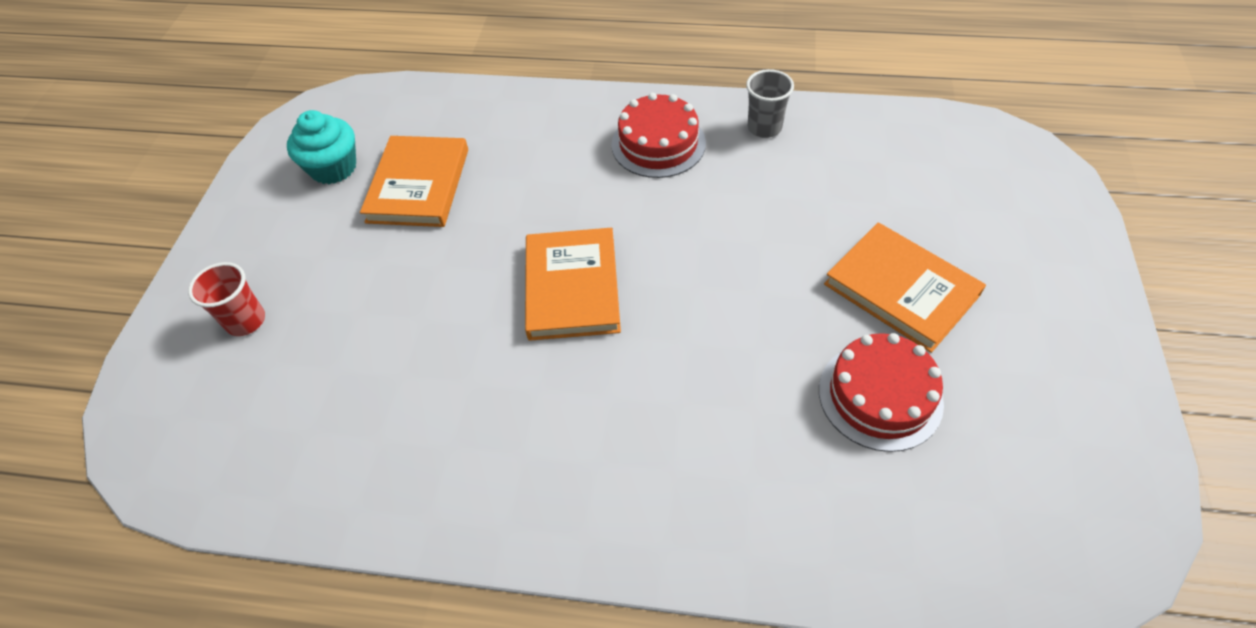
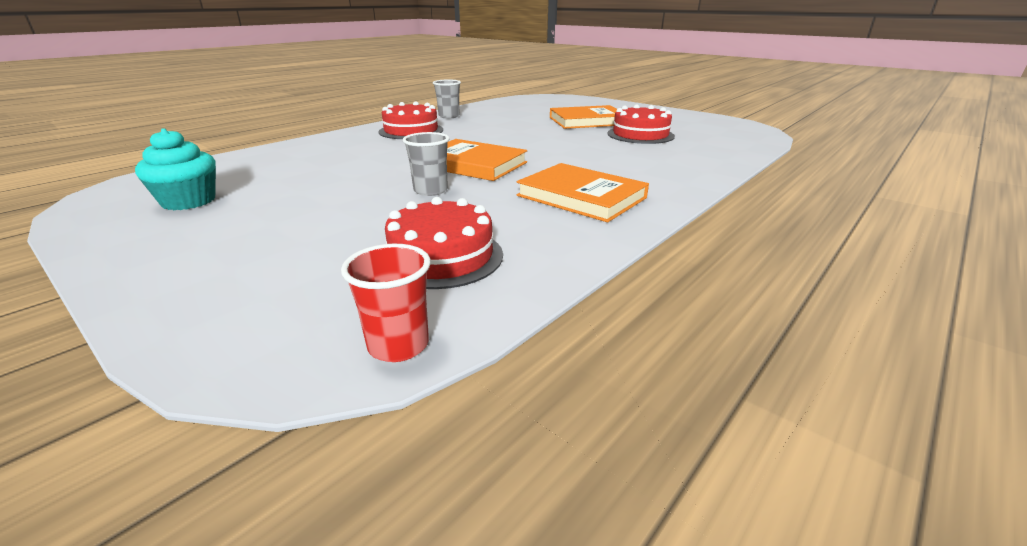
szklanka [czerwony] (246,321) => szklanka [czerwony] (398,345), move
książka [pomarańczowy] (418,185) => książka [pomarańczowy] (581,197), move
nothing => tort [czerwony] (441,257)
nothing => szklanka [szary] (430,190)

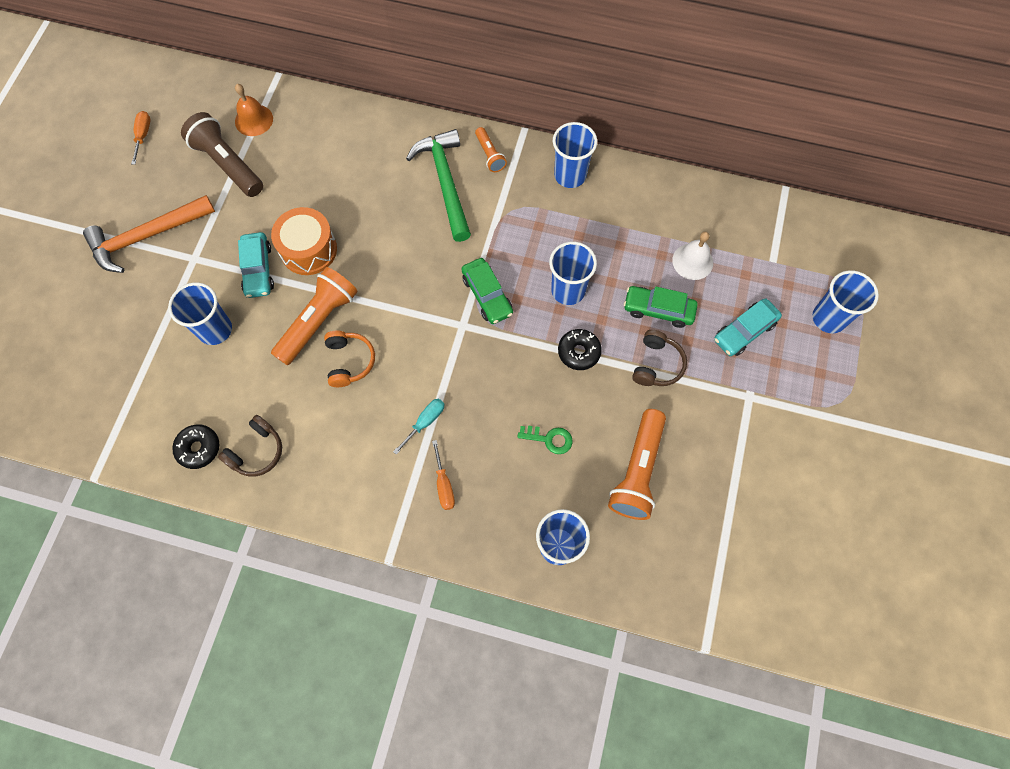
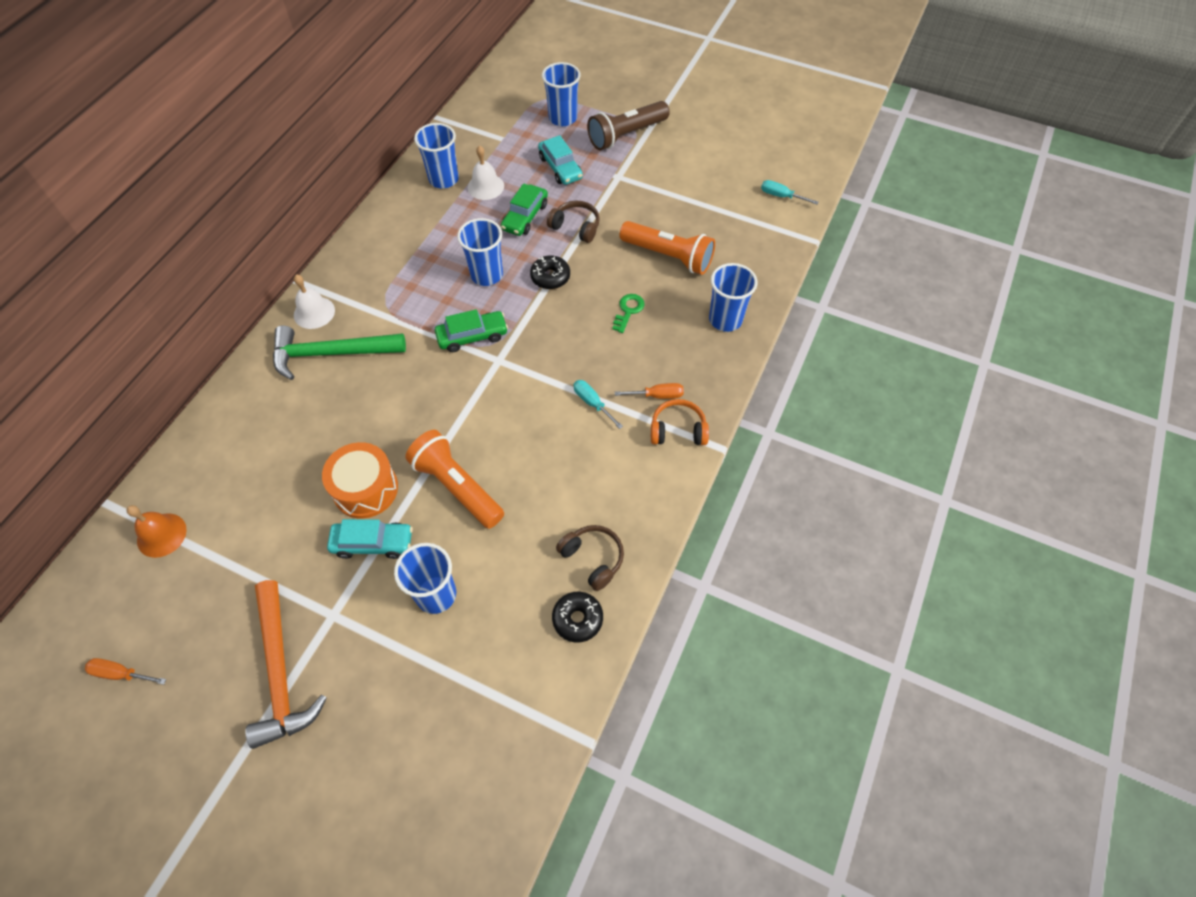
latarka [brązowy] (228,164) => latarka [brązowy] (626,135), move
słuchawki [pomarańczowy] (349,361) => słuchawki [pomarańczowy] (678,430), move
latarka [pomarańczowy] (489,155) => dzwonek [biały] (314,312)
szklanka [niebieski] (570,175) => szklanka [niebieski] (444,179), move
nothing => śrubokręt [turkusowy] (781,196)

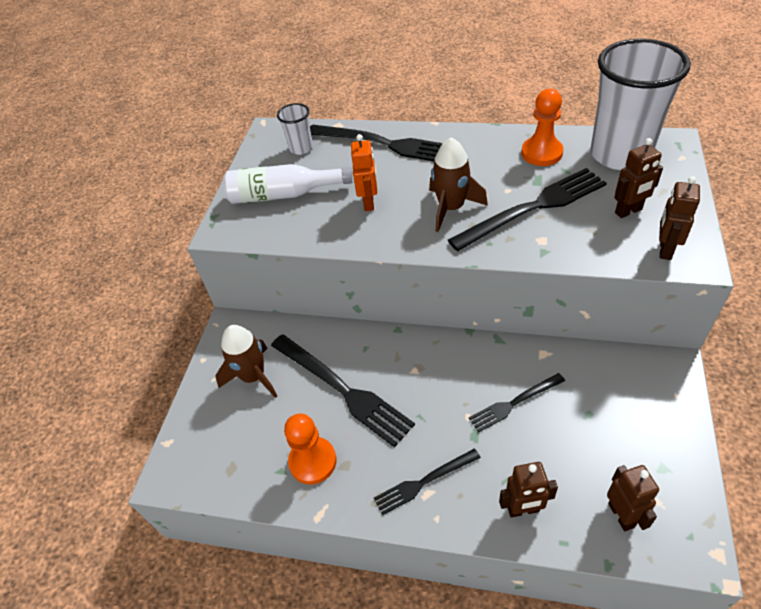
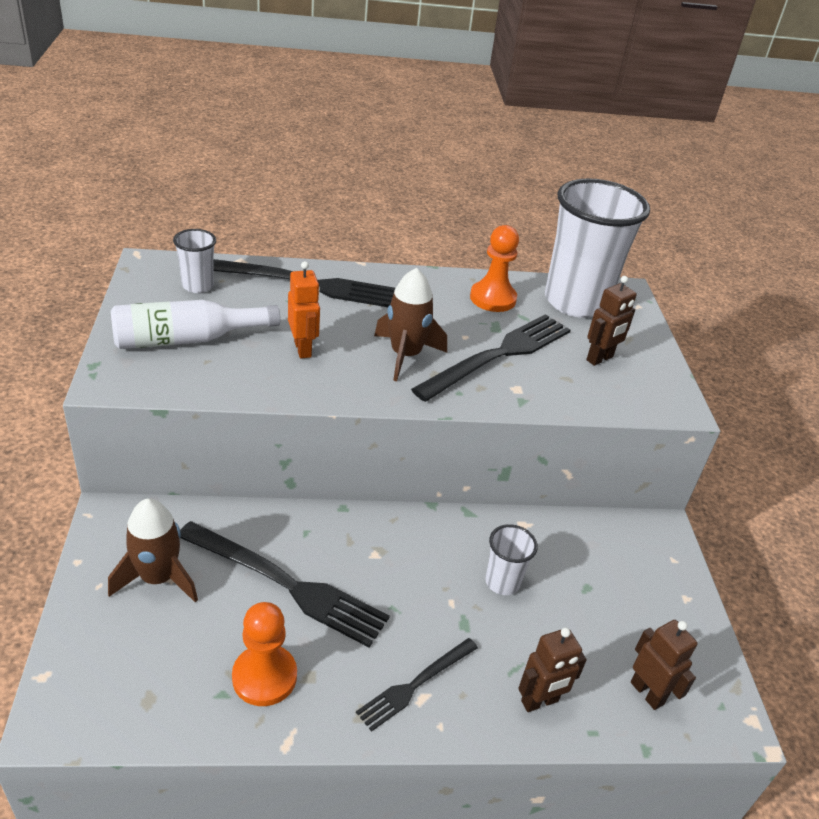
widelec [czarny] (514,403) => szklanka [biały] (502,582)
robot [brązowy] (665,249) => nothing

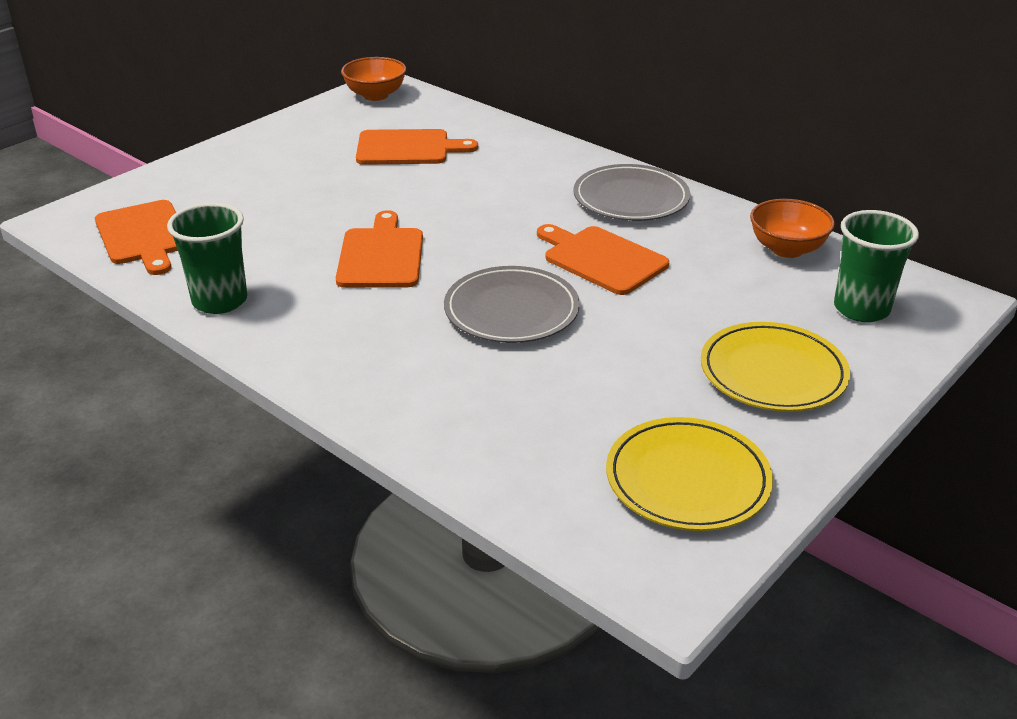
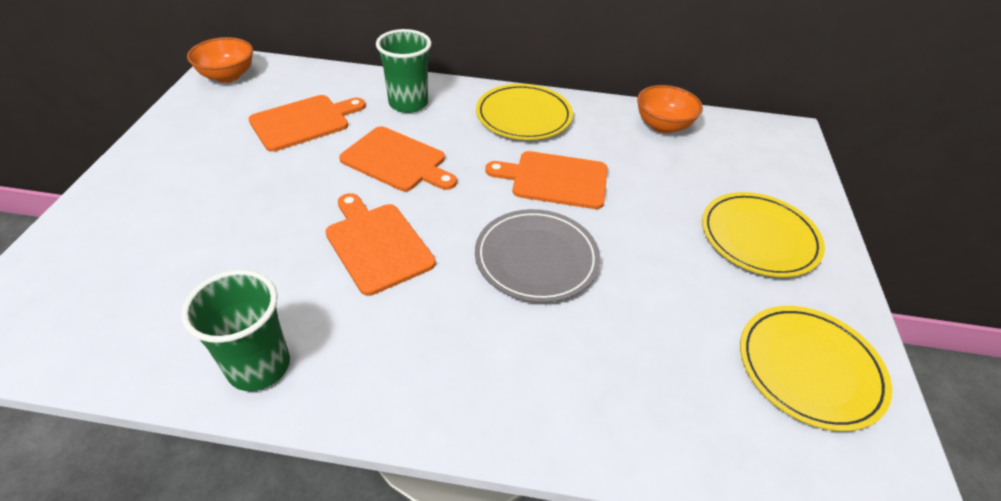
deska do krojenia [pomarańczowy] (144,235) => deska do krojenia [pomarańczowy] (397,160), move
talerz [szary] (631,198) => talerz [żółty] (523,116)
szklanka [zielony] (861,309) => szklanka [zielony] (408,103), move

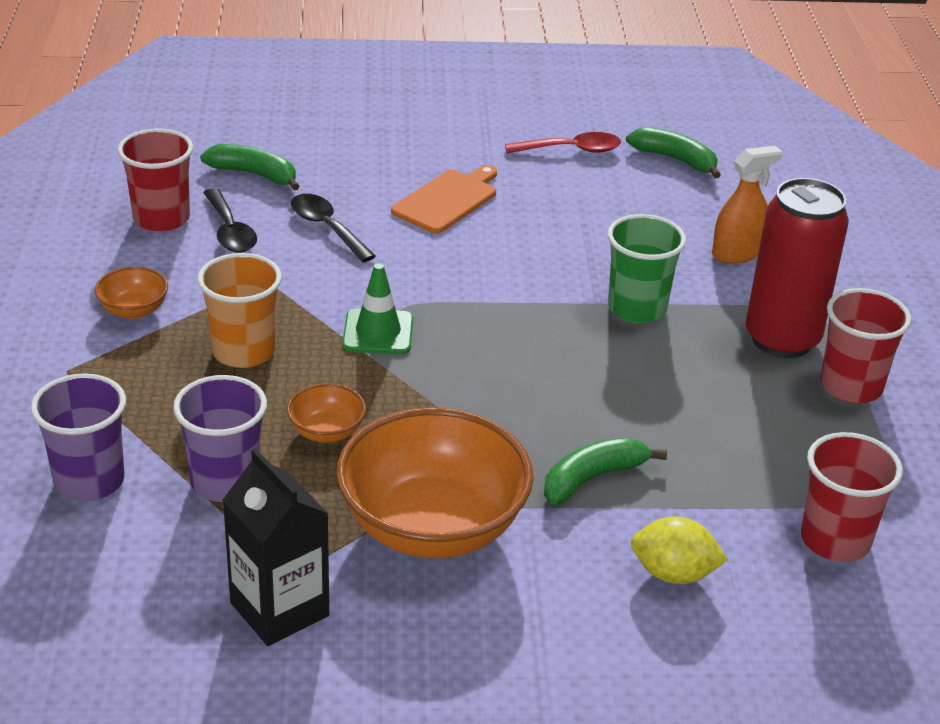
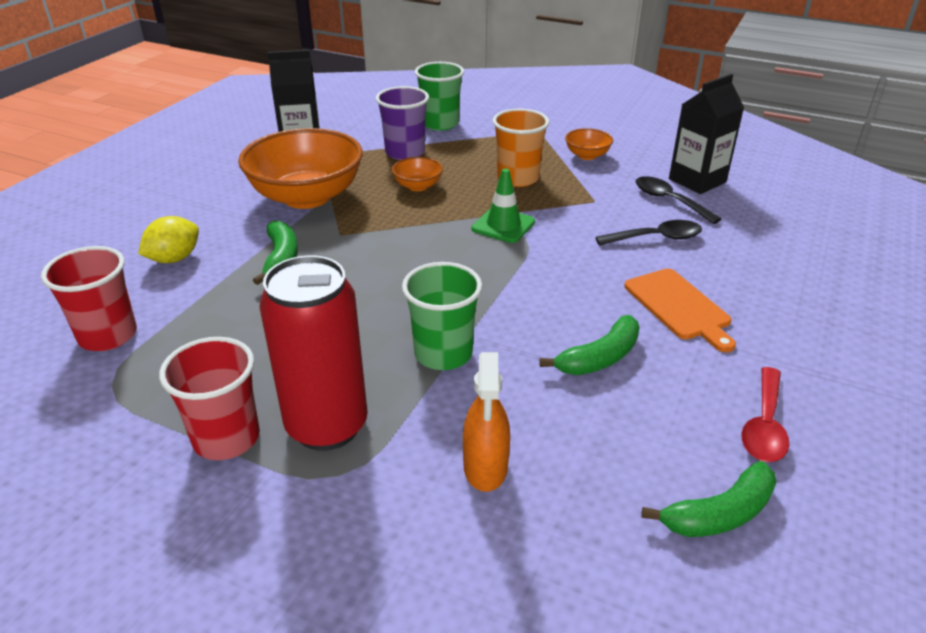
szklanka [fioletowy] (89,481) => szklanka [zielony] (440,124)
szklanka [czerwony] (161,219) => karton mleka [czarny] (697,181)
banan [zielony] (254,174) => banan [zielony] (599,358), move
łyżka [czarny] (230,231) => łyżka [czarny] (669,201), 45 degrees clockwise

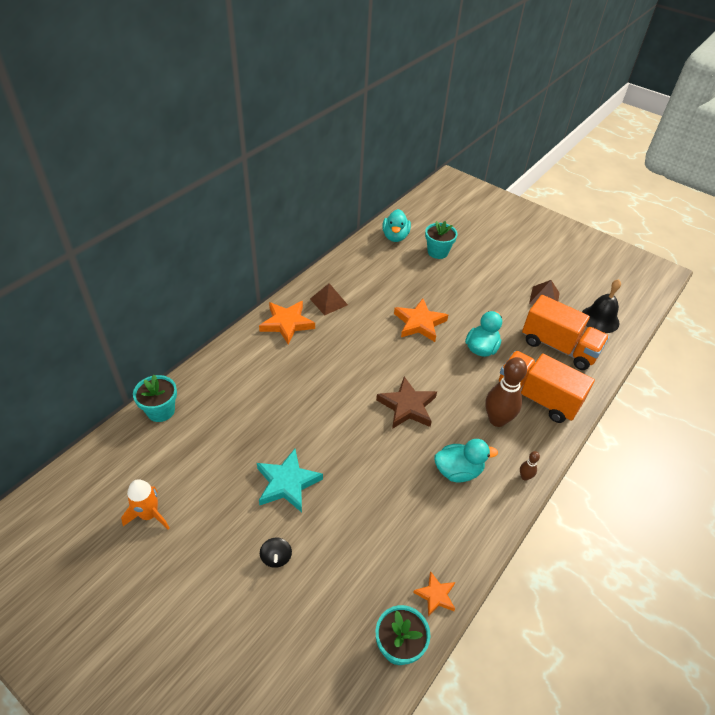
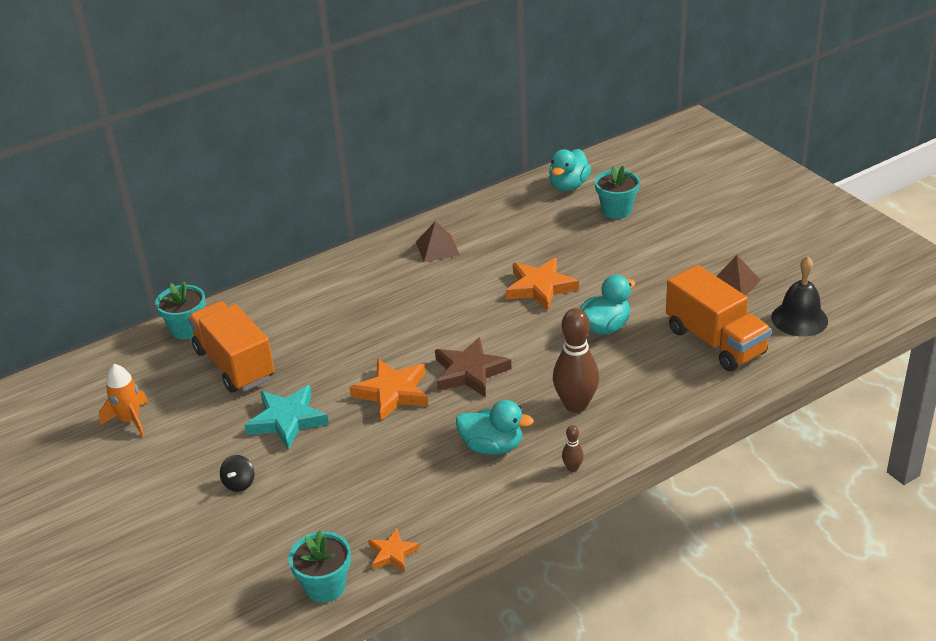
gwiazda [pomarańczowy] (287,323) => gwiazda [pomarańczowy] (393,392), move
ciężarówka [pomarańczowy] (537,397) => ciężarówka [pomarańczowy] (234,364), move

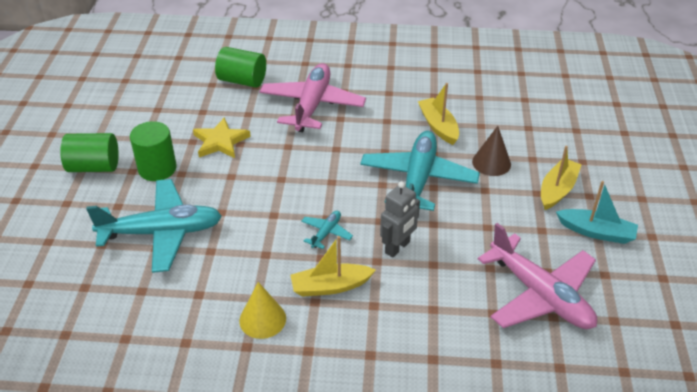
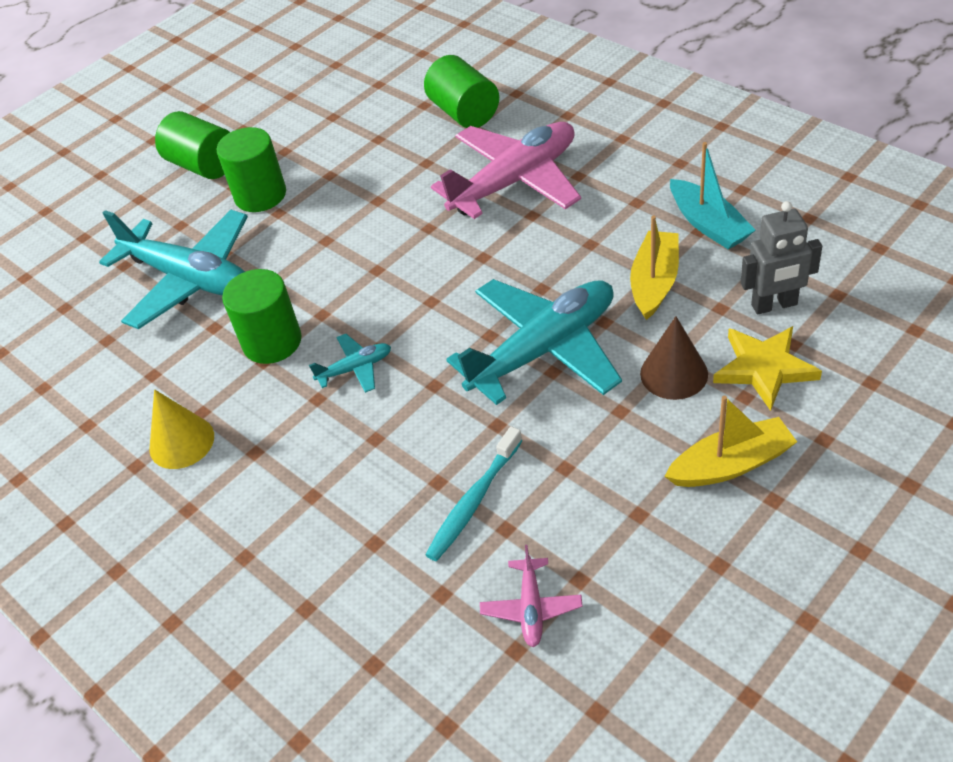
gwiazda [żółty] (220,141) => gwiazda [żółty] (764,368), move
łódka [żółty] (330,286) => nothing
robot [szary] (397,247) => robot [szary] (774,305), move
samolot [różowy] (540,295) => samolot [różowy] (531,607), x0.44
łódka [turkusowy] (596,232) => łódka [turkusowy] (708,224), move
nothing => walec [zielony] (272,342)
nothing => szczoteczka do zębów [turkusowy] (474,501)

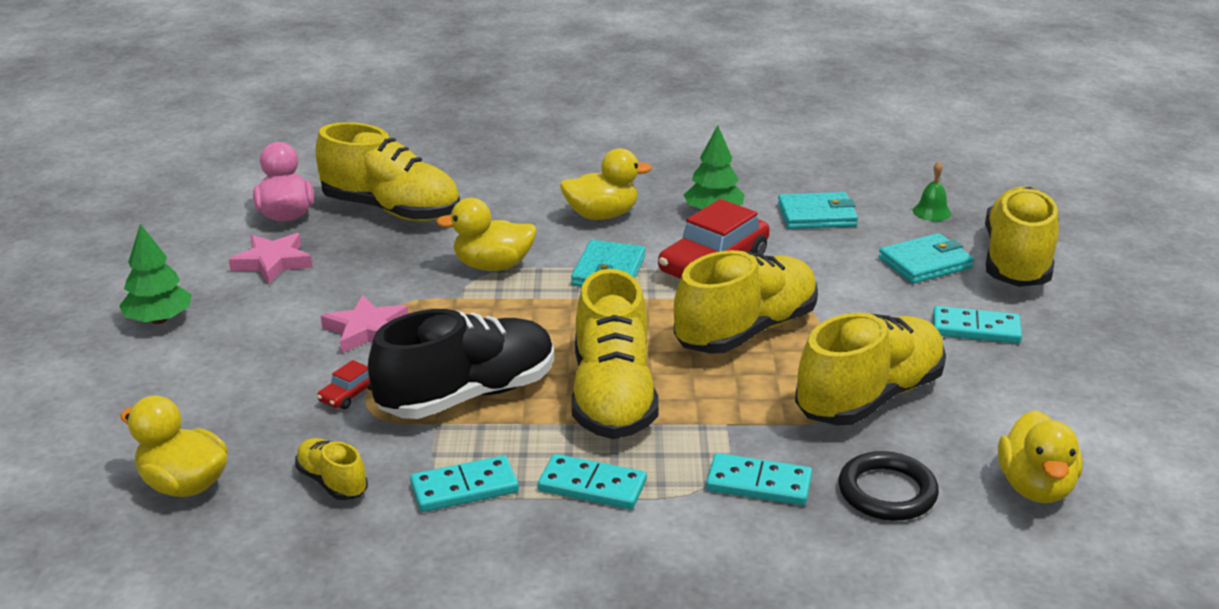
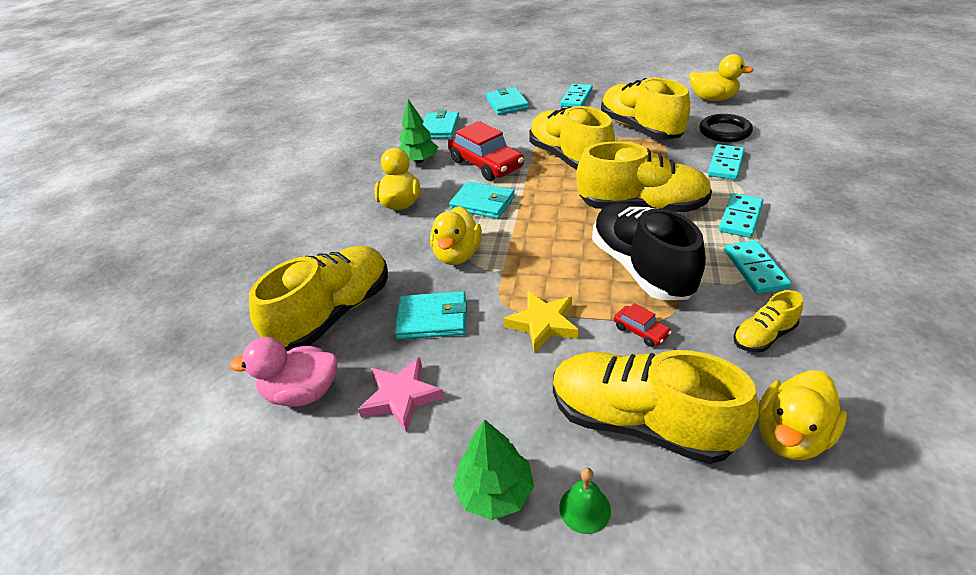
gwiazda [różowy] (366,330) => gwiazda [żółty] (543,324)
dzwonek [zielony] (931,212) => dzwonek [zielony] (585,508), move
but [żółty] (1017,261) => but [żółty] (640,422), move
nothing => portfel [turkusowy] (432,318)

